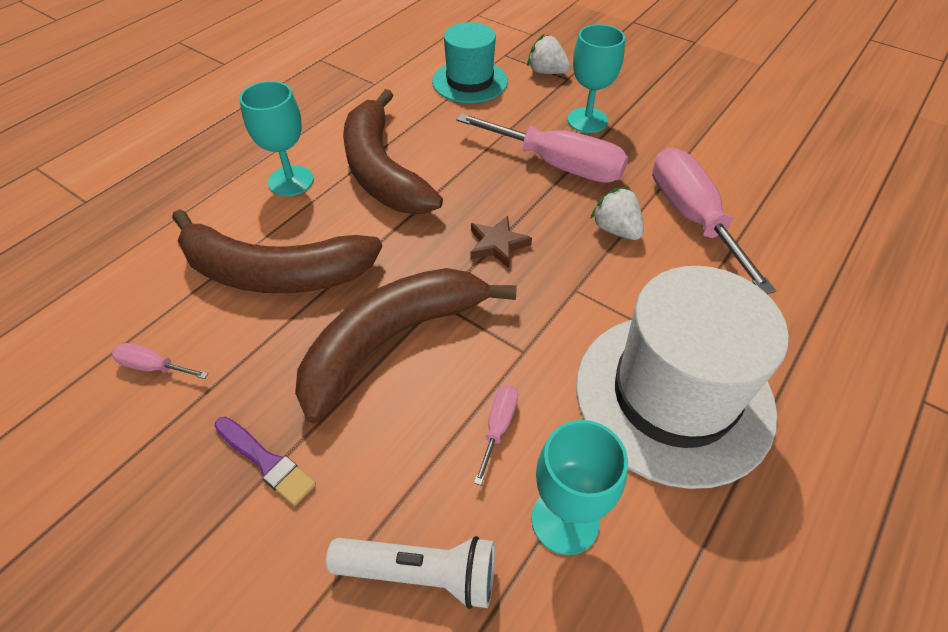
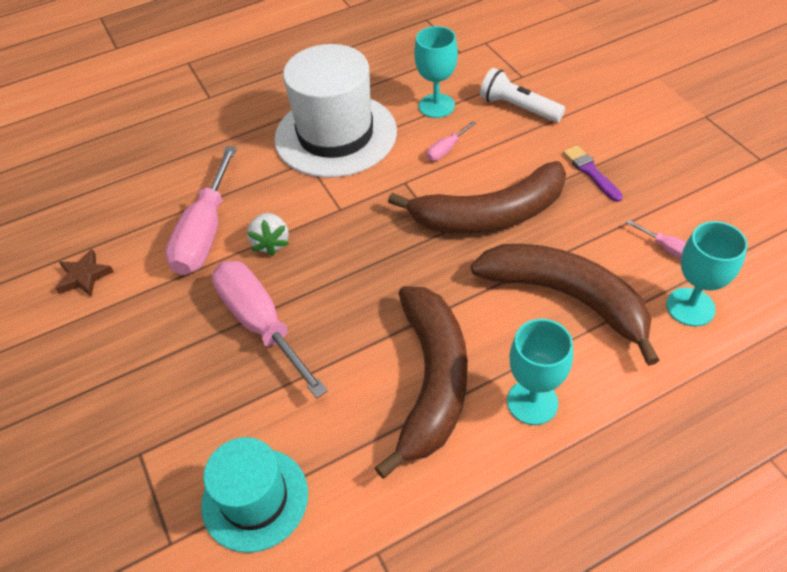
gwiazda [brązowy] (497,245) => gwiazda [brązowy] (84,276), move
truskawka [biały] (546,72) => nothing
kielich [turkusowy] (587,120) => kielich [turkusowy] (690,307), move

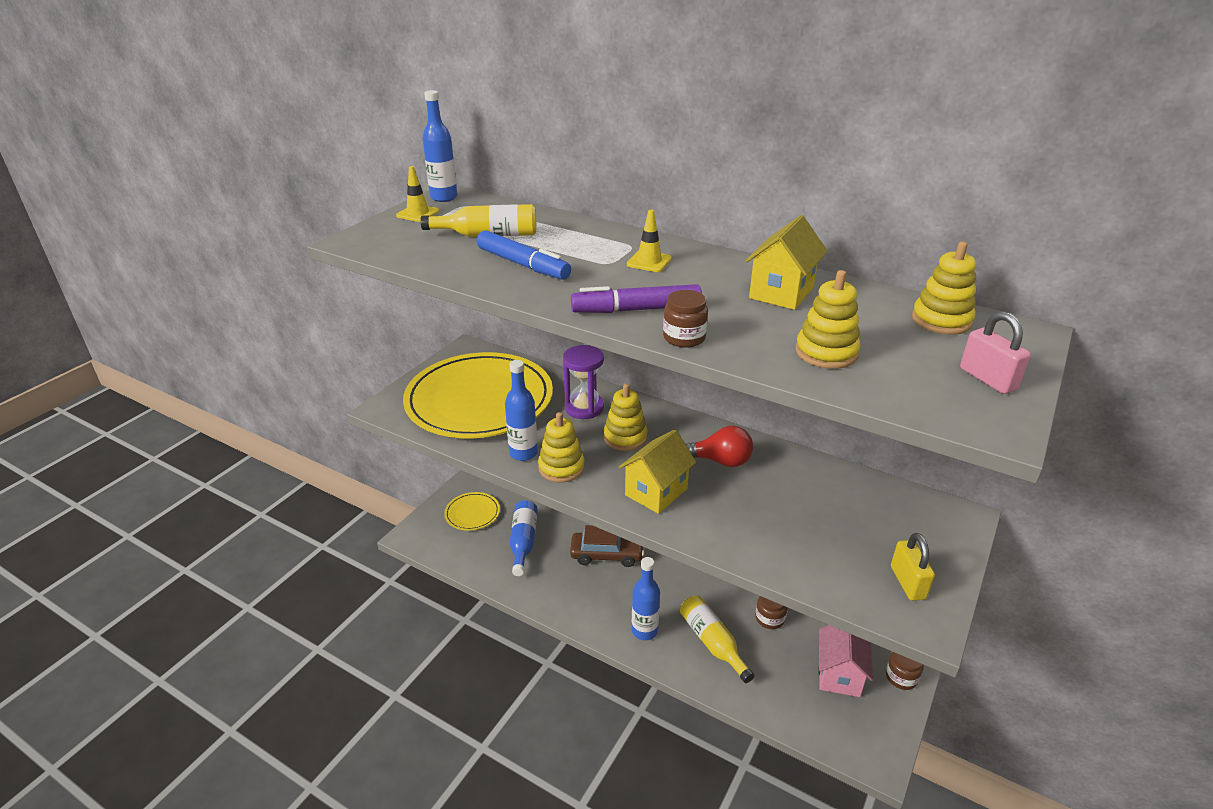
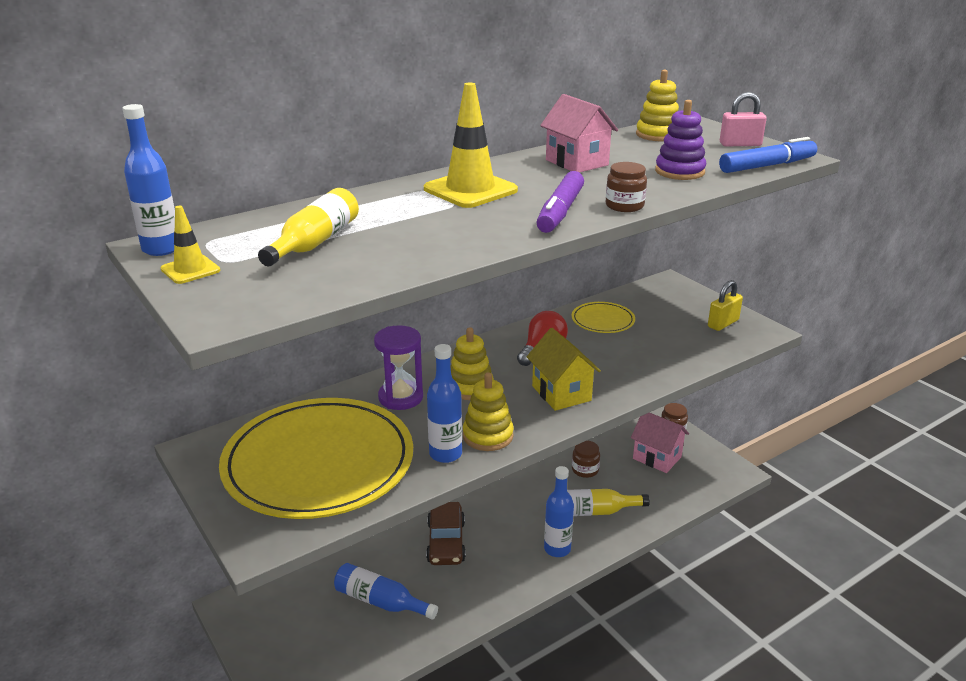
talerz [żółty] (472,513) => talerz [żółty] (603,320), move
flamaster [niebieski] (523,265) => flamaster [niebieski] (767,166), move
samochód [brązowy] (607,554) => samochód [brązowy] (446,542), 150 degrees clockwise
pachołek [żółty] (649,262) => pachołek [żółty] (470,190), x1.90
domek [żółty] (781,293) => domek [różowy] (576,162)
zabawka nakładanka [żółty] (826,352) => zabawka nakładanka [fioletowy] (679,171)
kłódka [żółty] (907,583) => kłódka [żółty] (723,323), 60 degrees counterclockwise

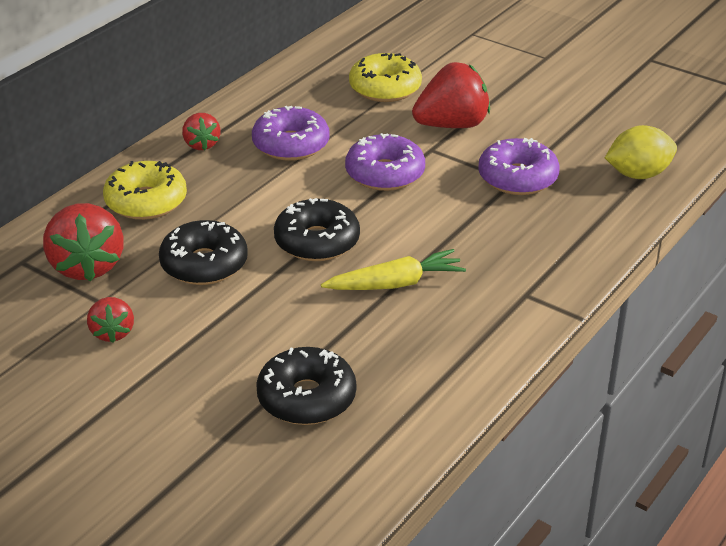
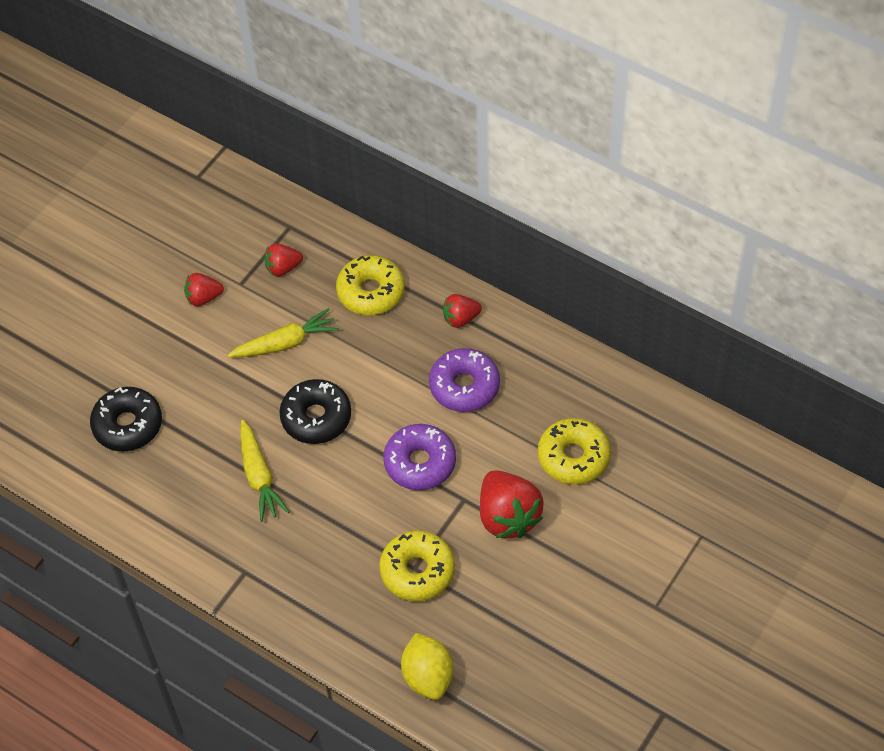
truskawka [czerwony] (87,266) => truskawka [czerwony] (283,268), x0.56
donut [czarny] (204,264) => marchewka [żółty] (285,343)
donut [fioletowy] (517,178) => donut [żółty] (417,571)

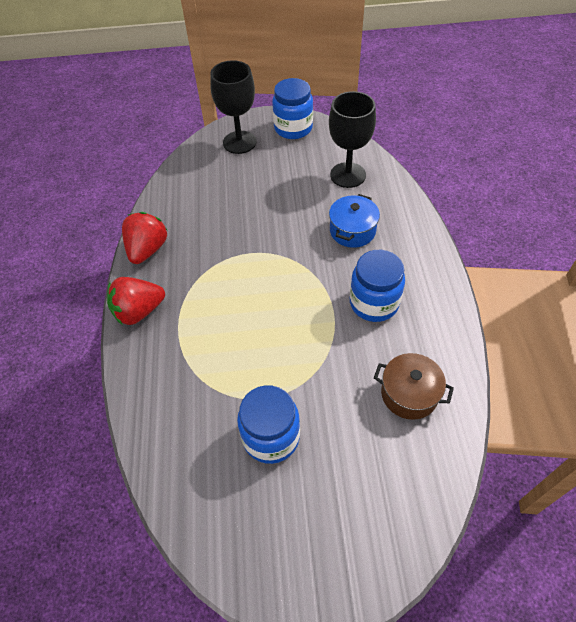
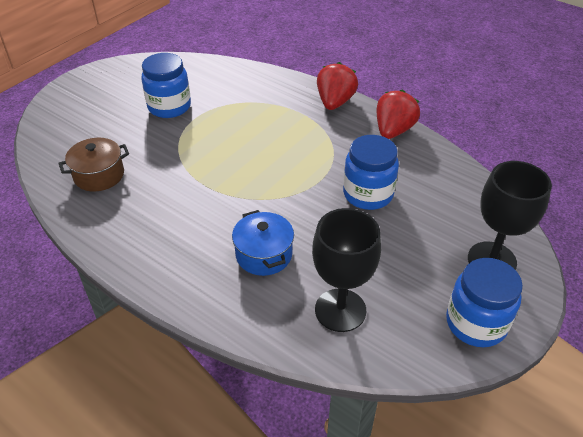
truskawka [czerwony] (147,249) => truskawka [czerwony] (393,131), 120 degrees counterclockwise
słoik [niebieski] (374,303) => słoik [niebieski] (368,194), move

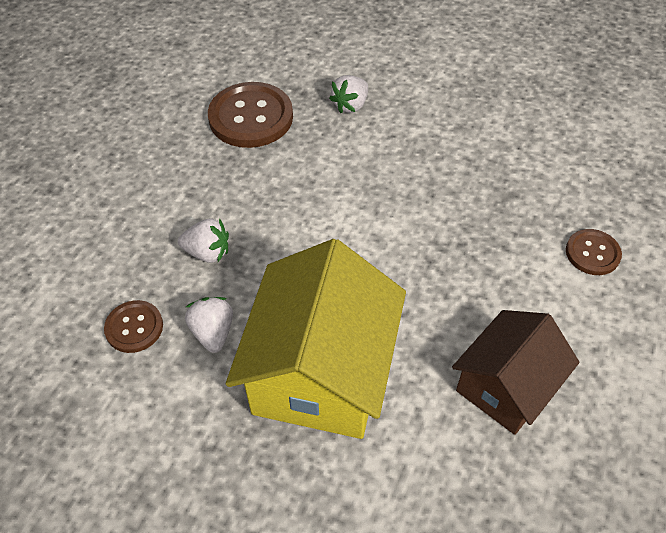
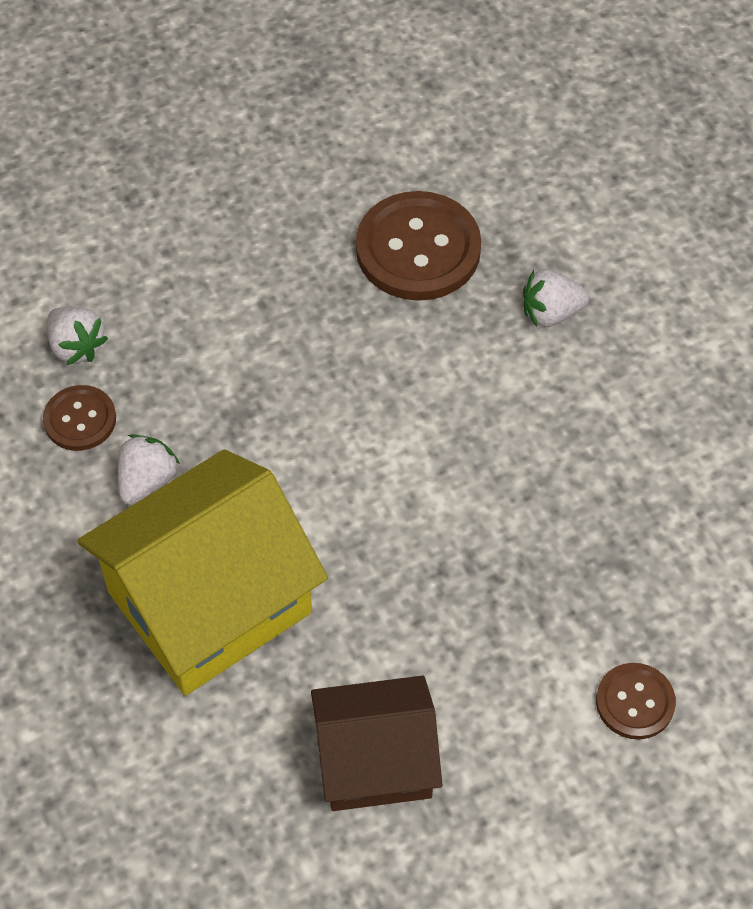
truskawka [biały] (208,252) => truskawka [biały] (76,346), move

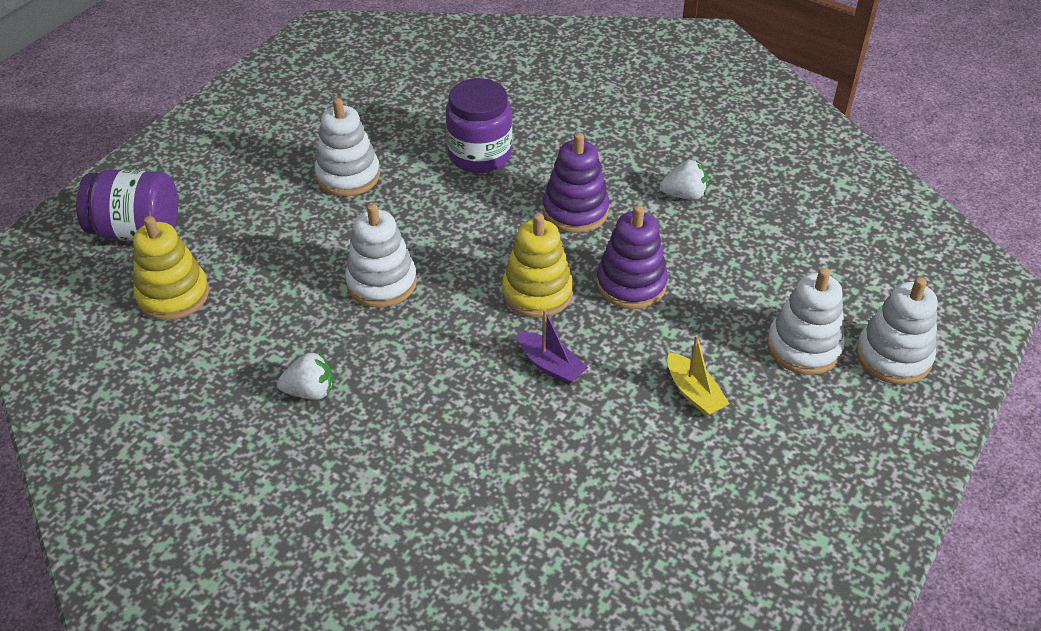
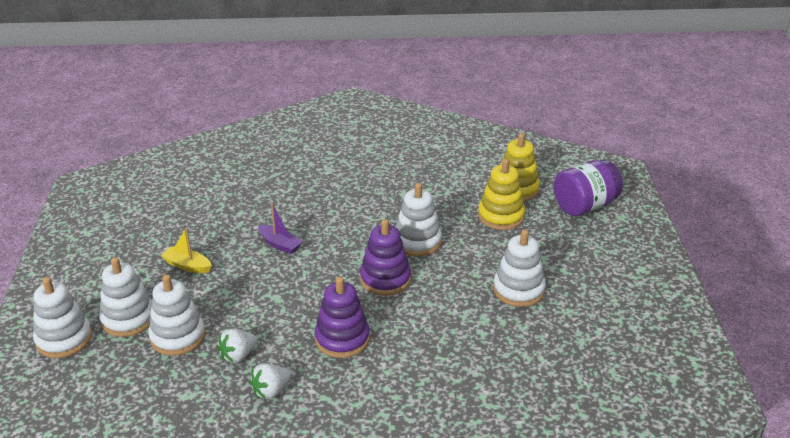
truskawka [biały] (310,391) => truskawka [biały] (238,355), move
słoik [fioletowy] (480,155) => nothing
zabawka nakładanka [żółty] (537,292) => zabawka nakładanka [żółty] (501,216), move
łódka [fioletowy] (550,365) => łódka [fioletowy] (280,244), 150 degrees counterclockwise
zabawka nakładanka [fioletowy] (631,284) => zabawka nakładanka [fioletowy] (385,279), move
nothing => zabawka nakładanka [biały] (177,336)

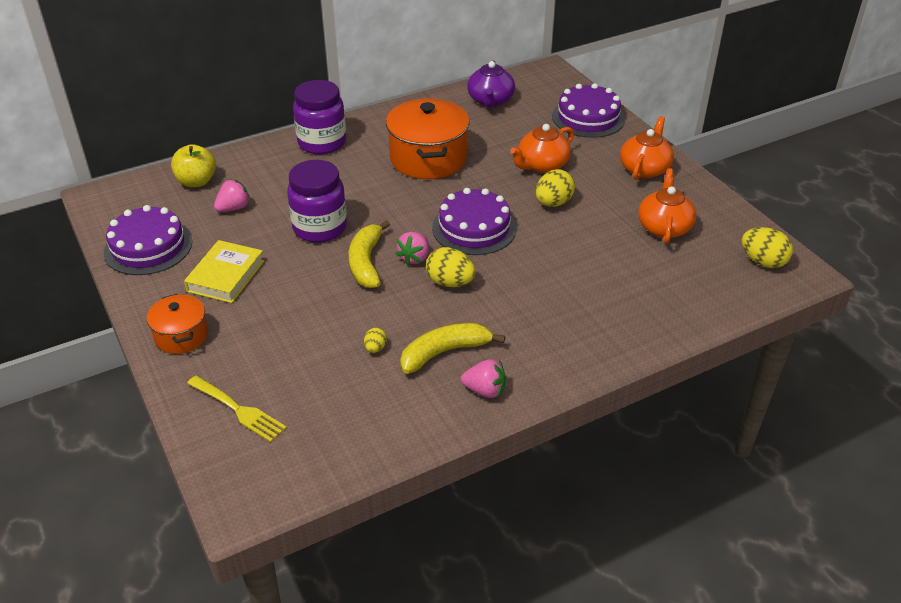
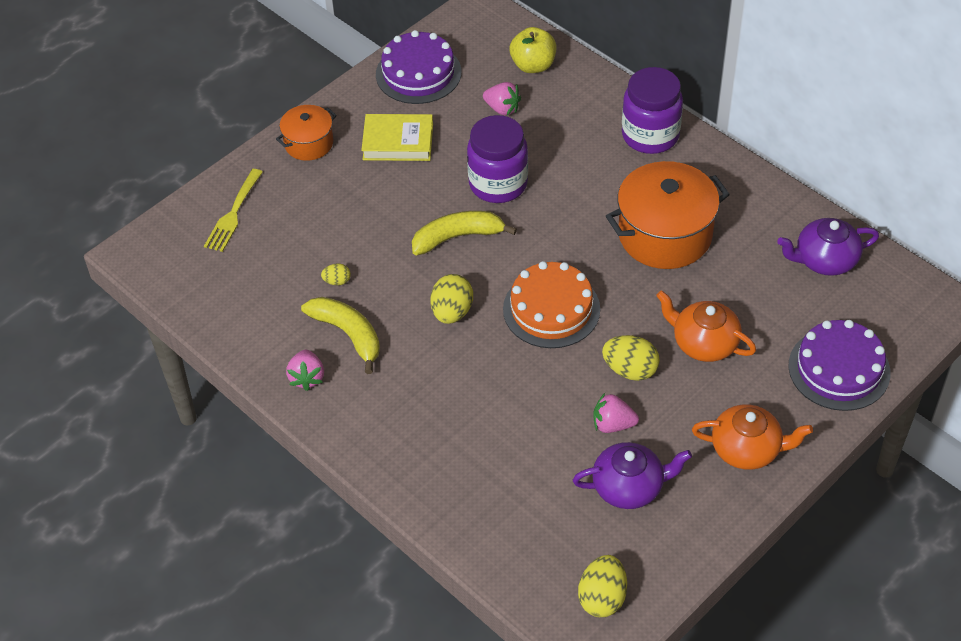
truskawka [różowy] (414,258) => truskawka [różowy] (613,424), move
tort [fioletowy] (474,228) => tort [pomarańczowy] (551,309)
imbryk [pomarańczowy] (664,227) => imbryk [fioletowy] (629,487)

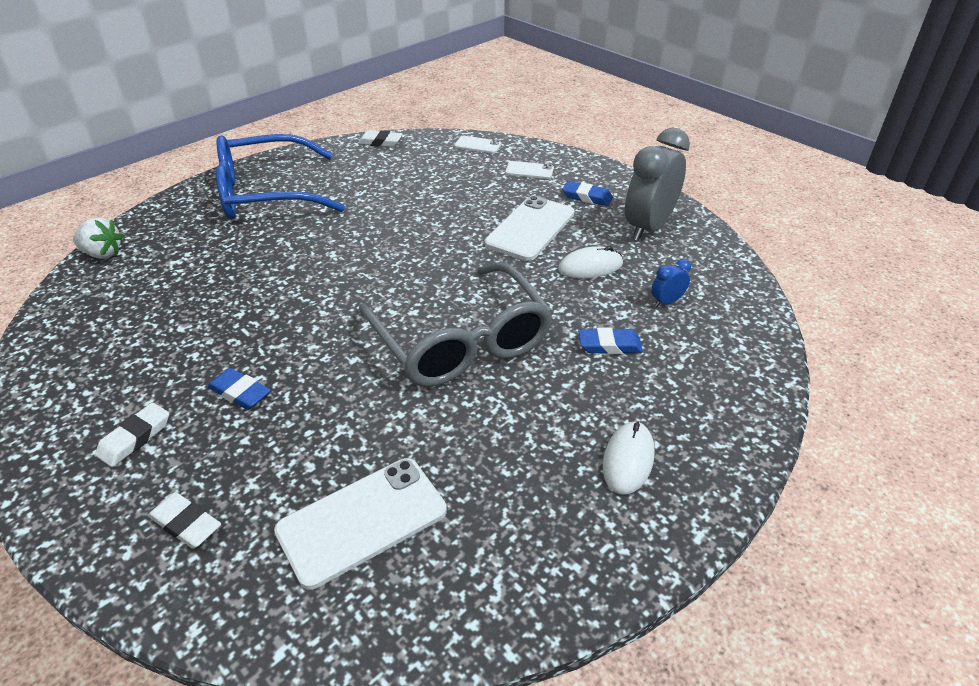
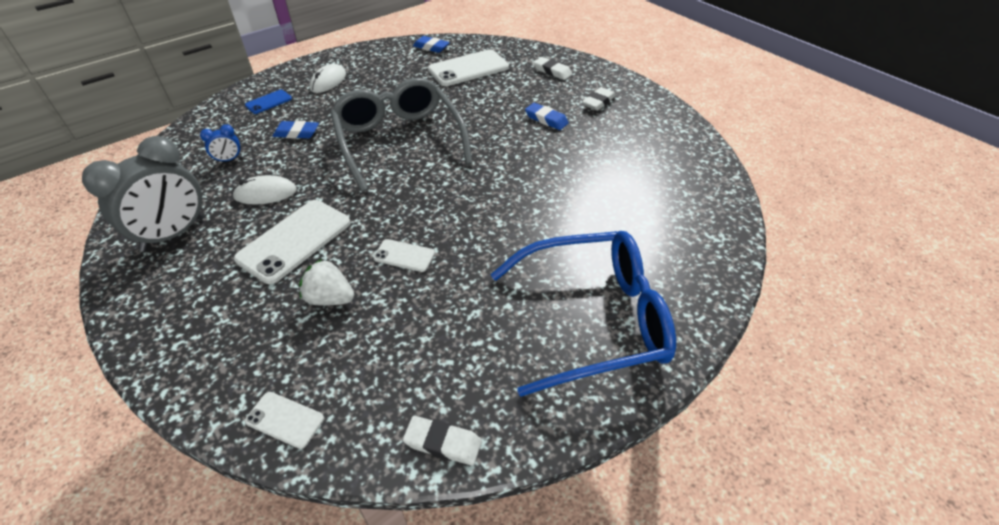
truskawka [biały] (102,253) => truskawka [biały] (330,298), move
telefon [biały] (529,170) => telefon [biały] (404,256), move
gumka do mazania [niebieski] (587,197) => gumka do mazania [niebieski] (431,47), move
nothing => telefon [niebieski] (268,102)

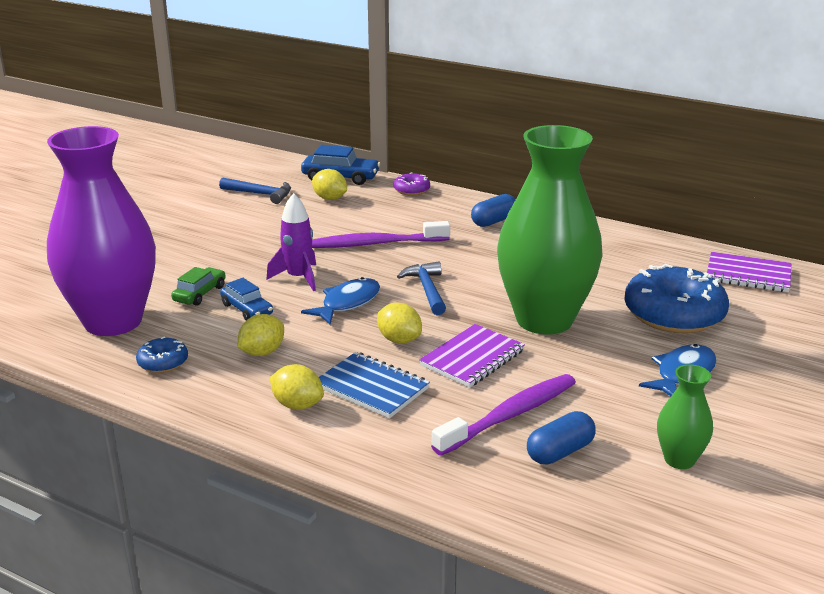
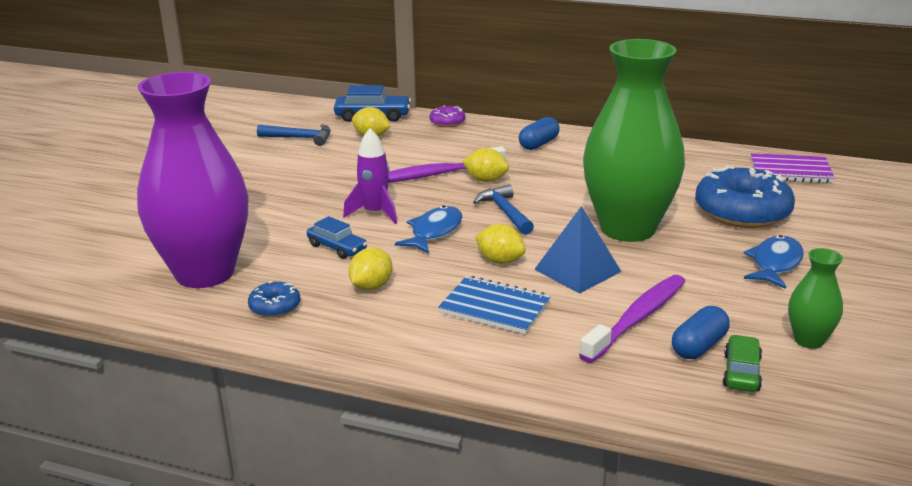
samochód [zielony] (200,294) => samochód [zielony] (741,372), move
cytryna [żółty] (297,405) => cytryna [żółty] (486,180), move
zeszyt [fioletowy] (472,358) => piramida [niebieski] (577,270)

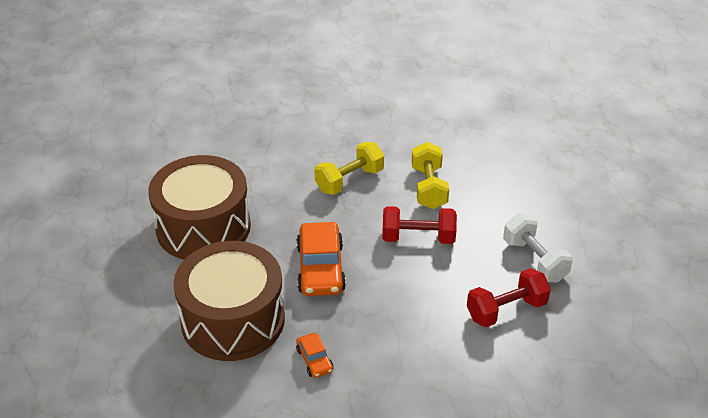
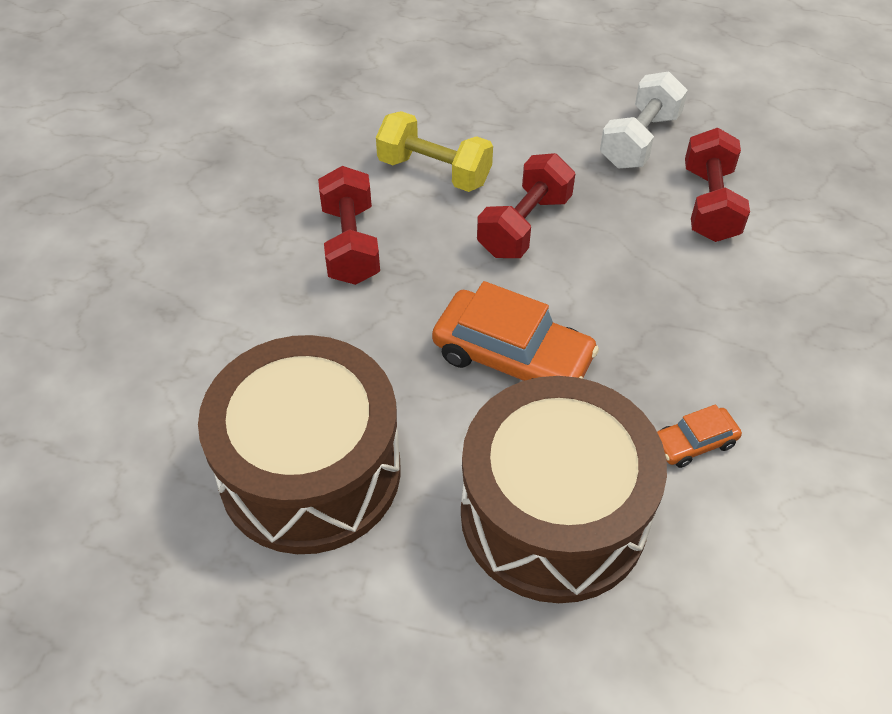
samochód [pomarańczowy] (314,360) => samochód [pomarańczowy] (694,443), 150 degrees clockwise
hantel [żółty] (349,180) => hantel [czerwony] (351,244)
hantel [biały] (534,260) => hantel [biały] (640,140), 60 degrees counterclockwise

